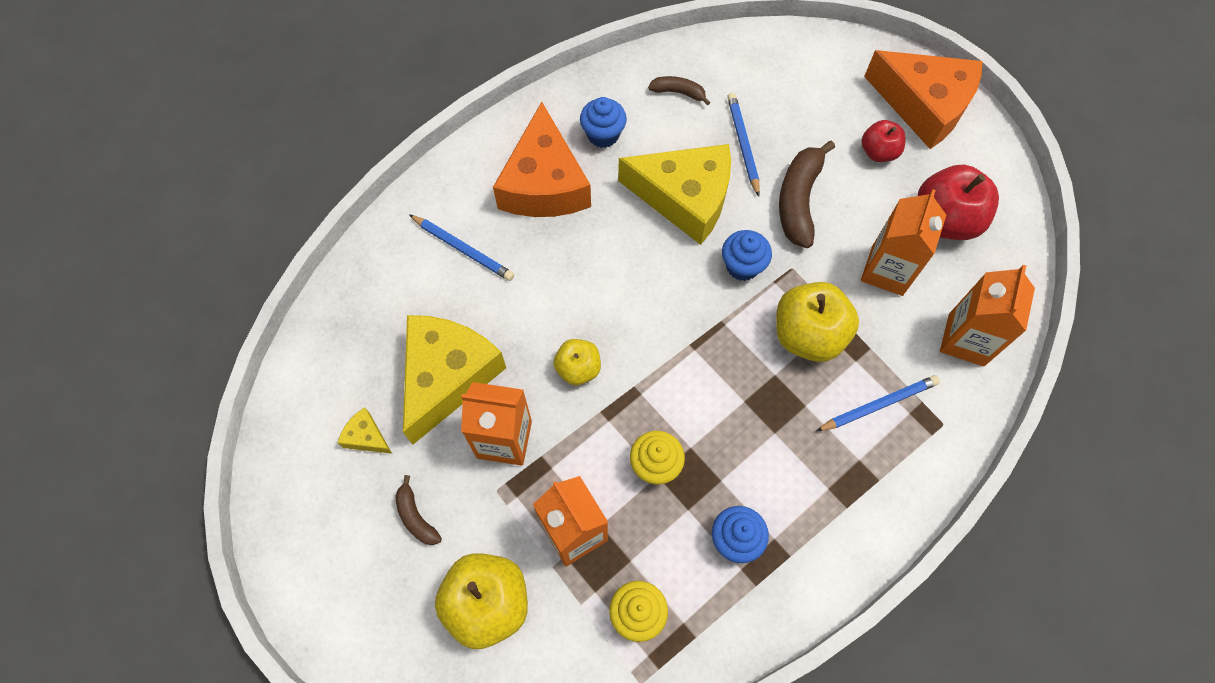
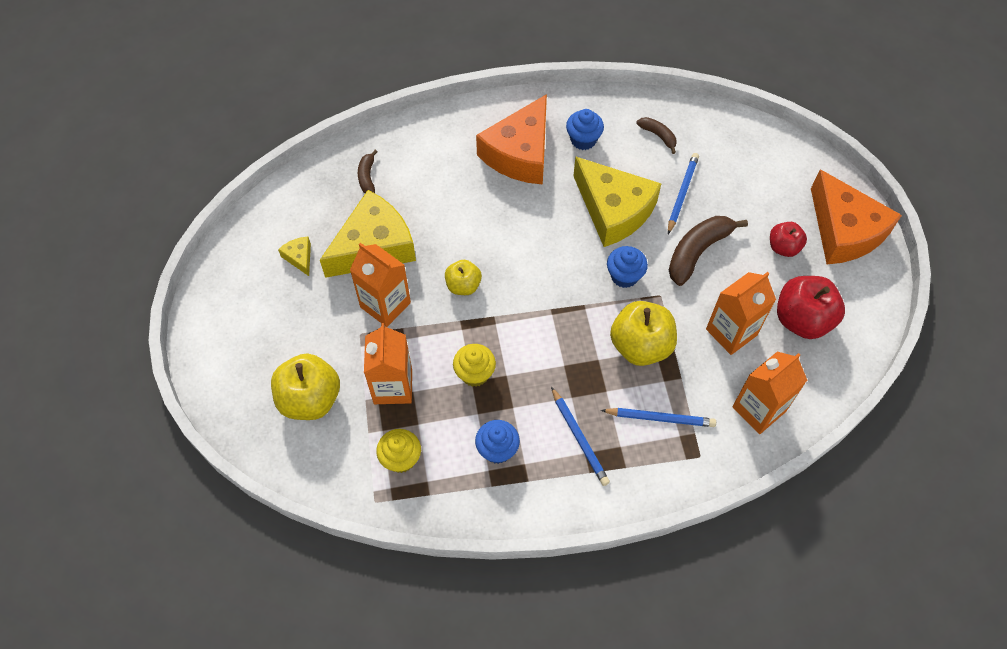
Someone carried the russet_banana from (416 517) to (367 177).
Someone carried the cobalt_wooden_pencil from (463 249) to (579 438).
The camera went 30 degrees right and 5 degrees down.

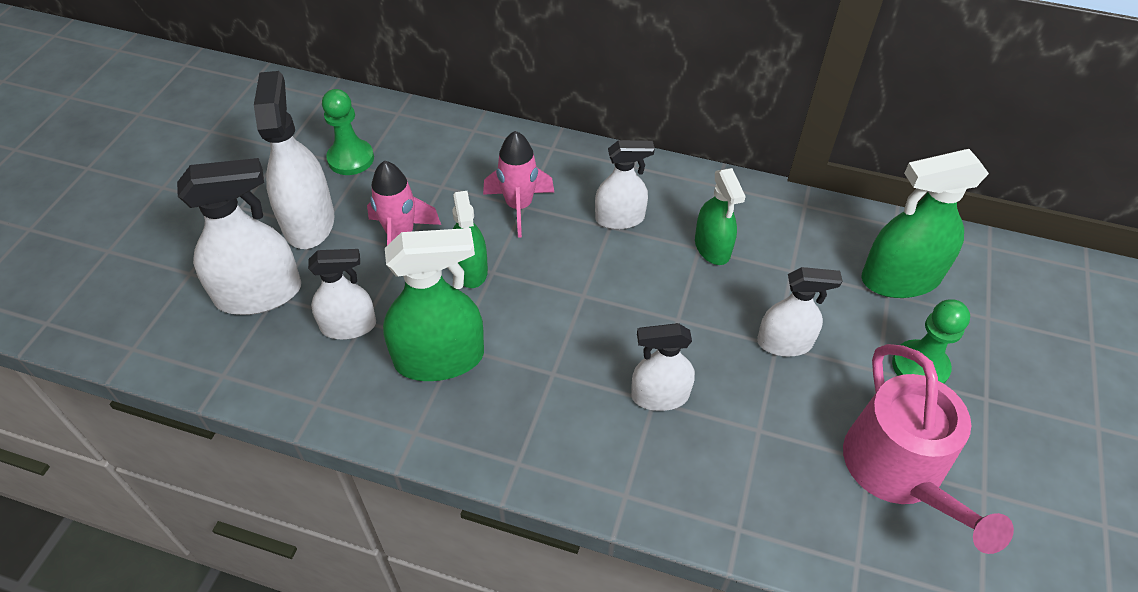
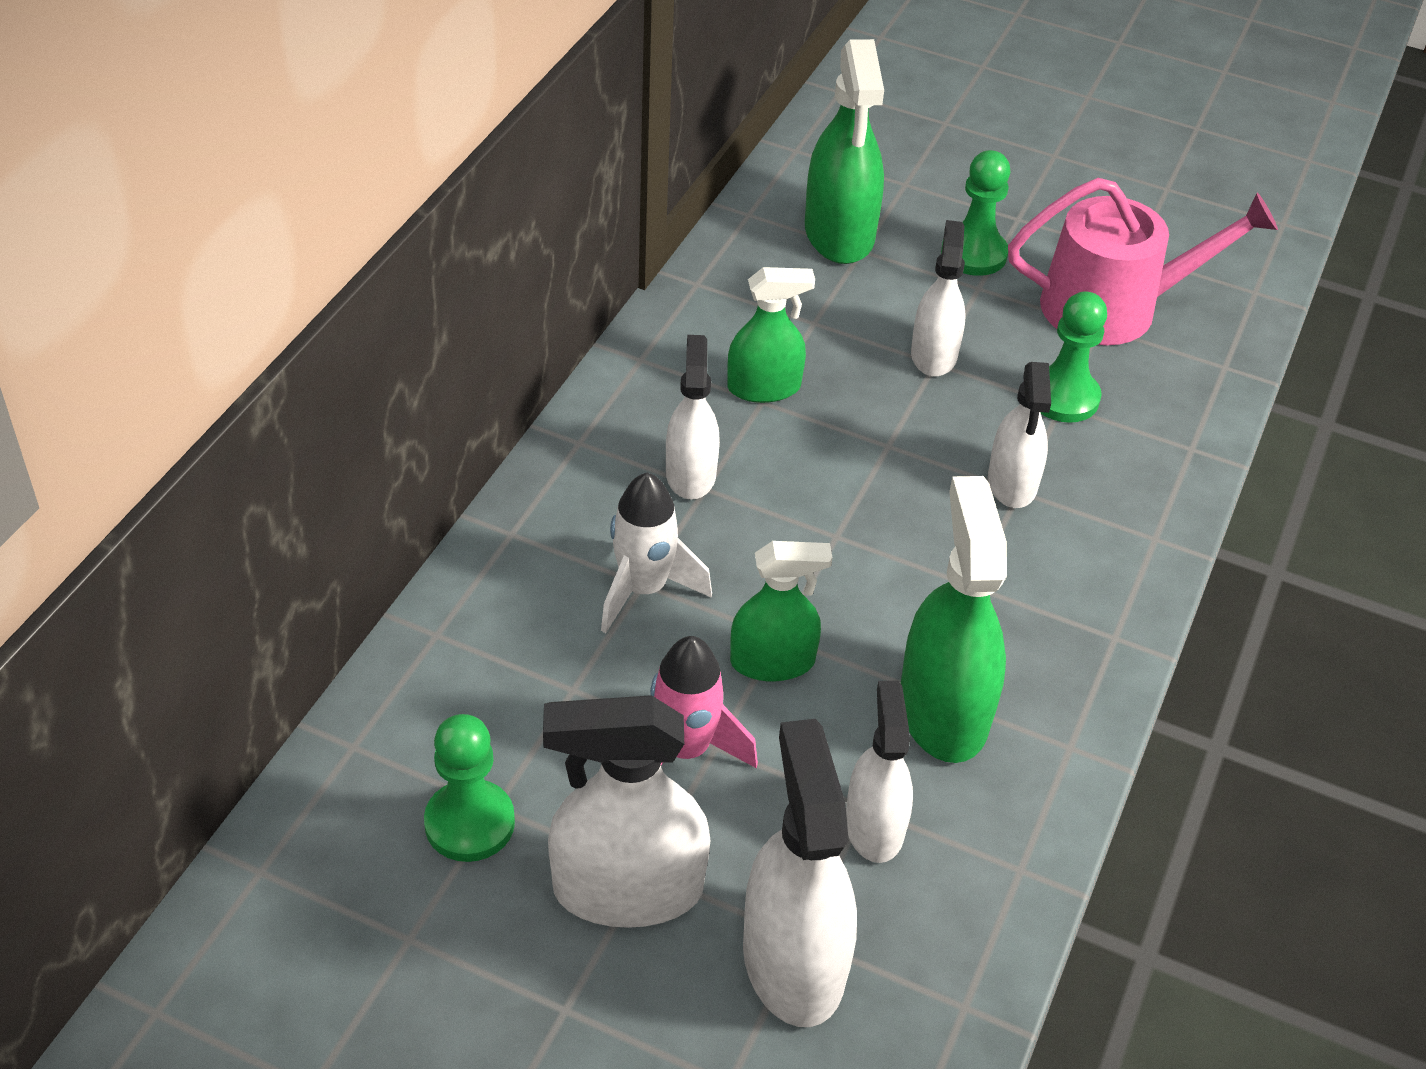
Someone put down the green_game_pawn at (1063 397).
Someone repainted the pink_toy_rocket at (519 206), which became the pure_white_toy_rocket at (643 589).
The camera went 85 degrees left and 5 degrees down.

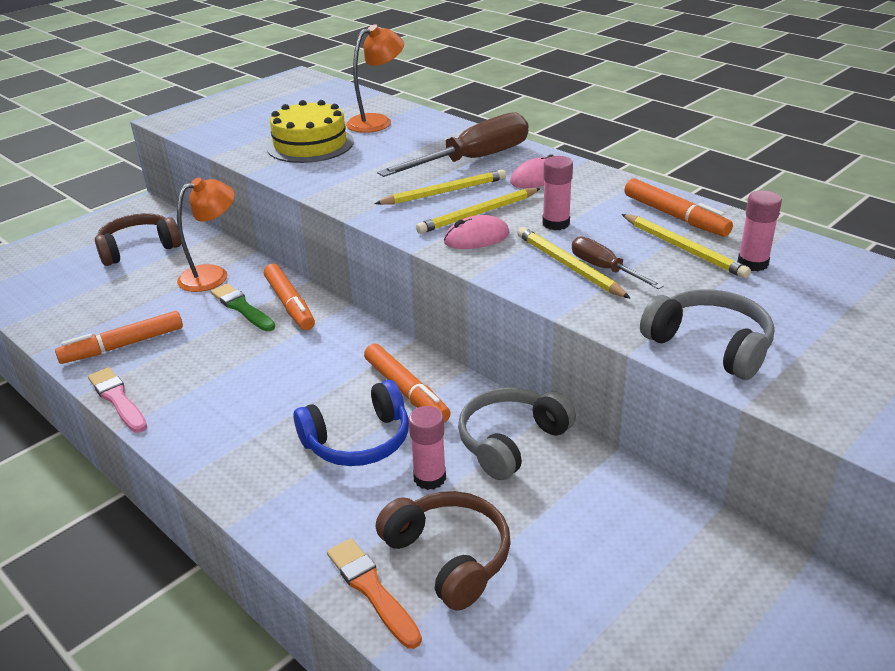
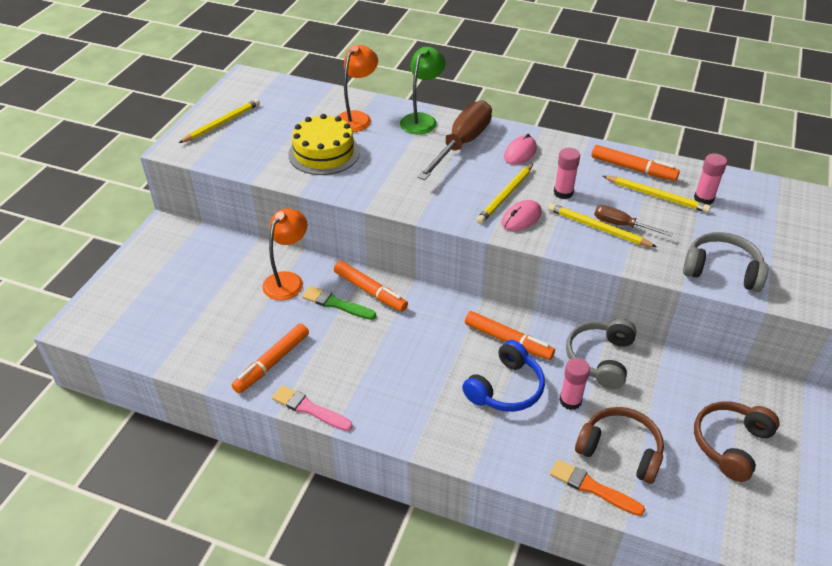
Someone put down the green_lamp at (422 120).
Someone carried the russet_headphones from (138 248) to (730 444).
Someone carried the yellow_wooden_pencil from (444 192) to (222 123).
The camera went 25 degrees left and 10 degrees up.

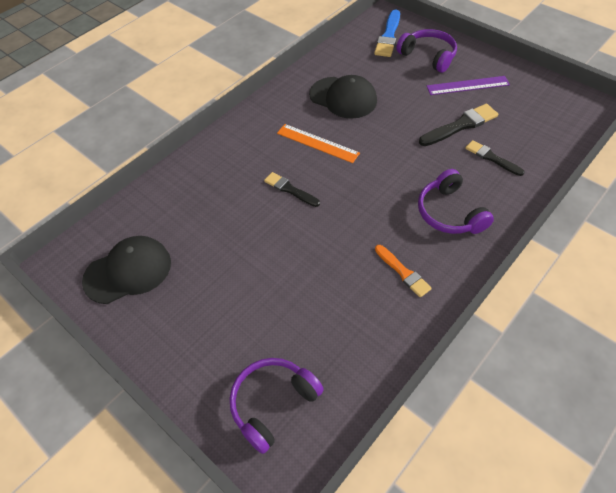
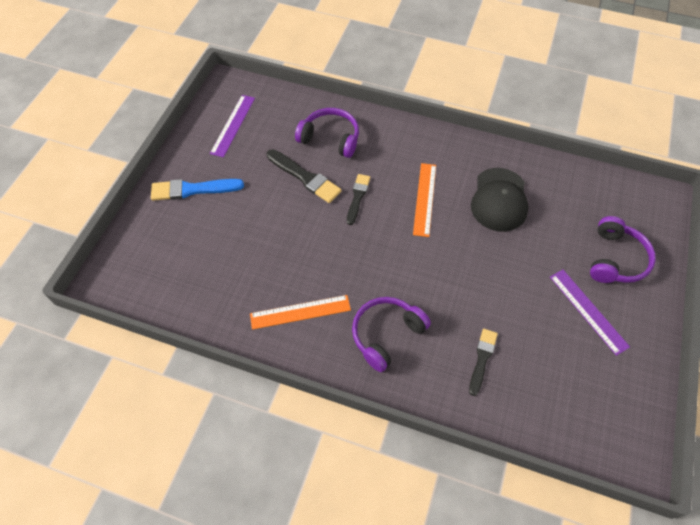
Someone carried the purple_headphones from (273 404) to (330 138).
Someone carried the cobalt_paint_brush from (388 36) to (193 189).
Someone carried the black_paint_brush from (460 125) to (305 177).
Someone swapped the black_baseball_cap at (128 271) for the purple_straightedge at (233 125).
Someone swapped the orange_paint_brush at (403 272) for the orange_straightedge at (300 312).
The camera went 65 degrees right and 5 degrees up.

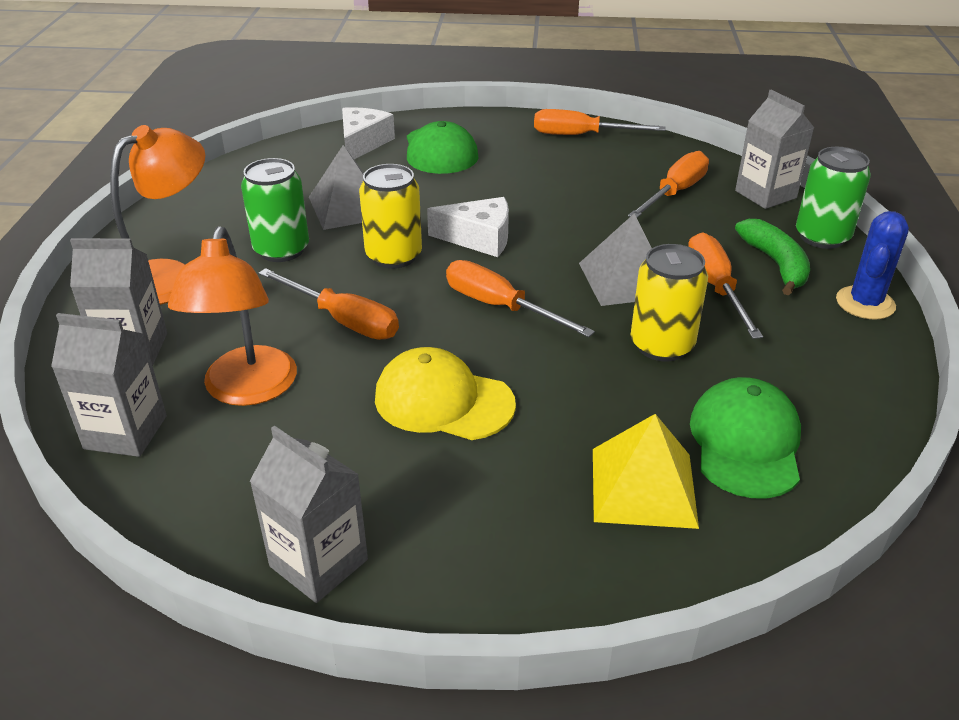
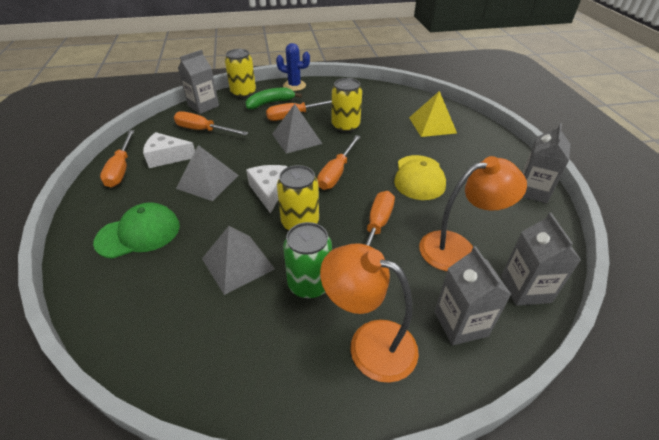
Someone took away the green_baseball_cap at (745 442).
Someone put down the gray_pyramid at (207 181).
Someone carried the pure_white_cheese from (363 143) to (167 157).
Someone repainted the green_soda_can at (822 237), which became the yellow_soda_can at (243 93).
The camera went 105 degrees left and 5 degrees up.

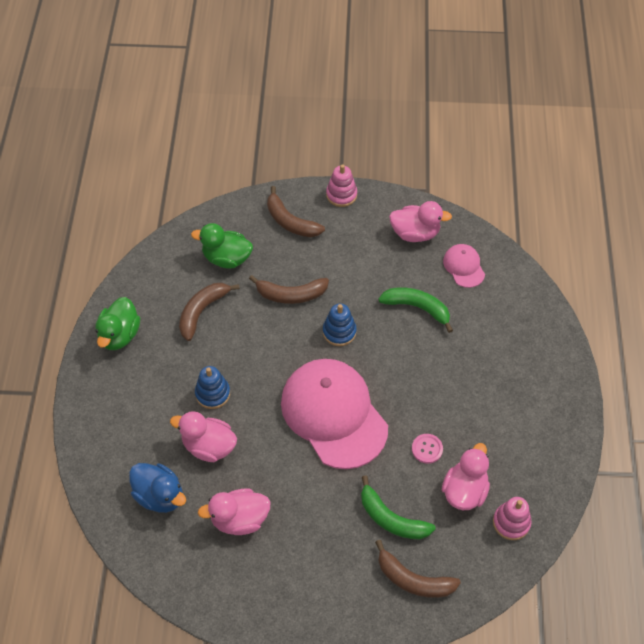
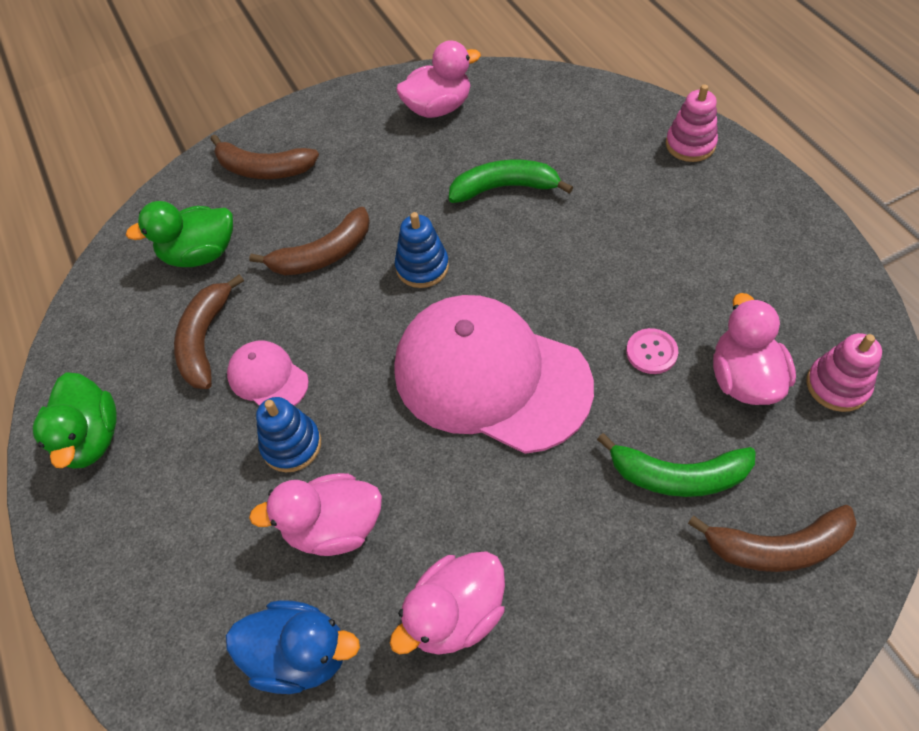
Someone carried the pink_stacking_rings from (341 195) to (690 144).
Someone carried the pink_baseball_cap from (464 266) to (268 378).
The camera went 25 degrees left and 0 degrees up.

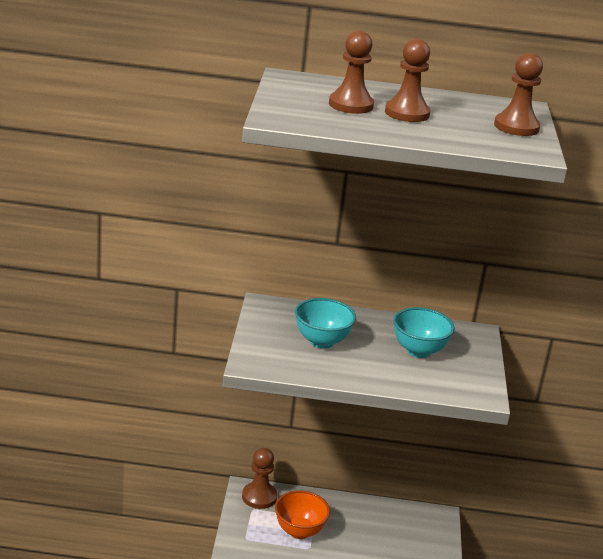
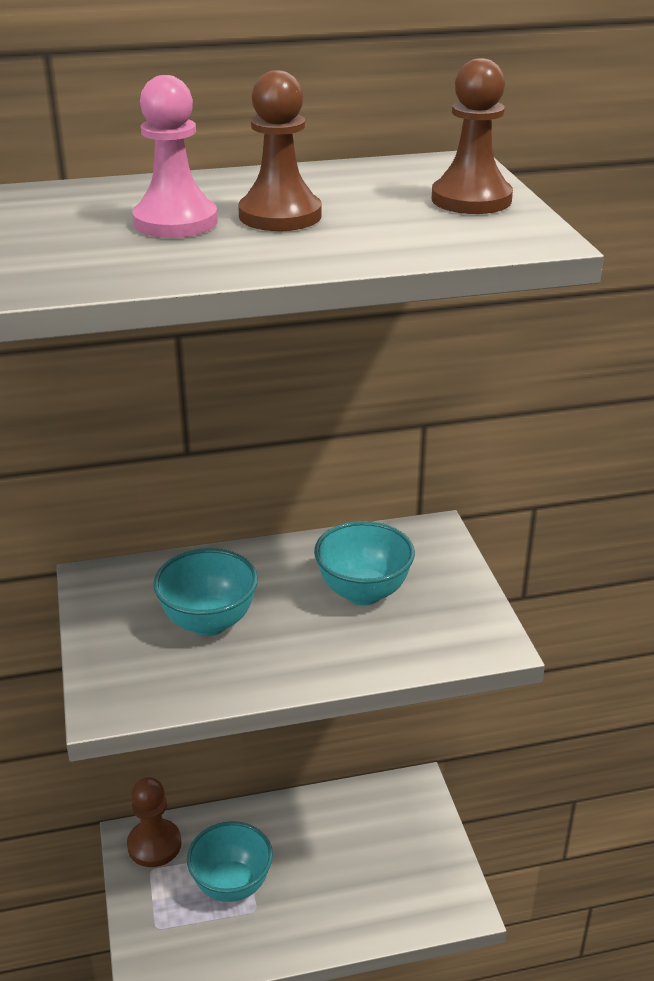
Someone repainted the orange_deep_dish at (299 531), which became the turquoise_deep_dish at (232 885).
Someone repainted the russet_game_pawn at (351 105), which became the pink_game_pawn at (175 222).
The camera went 15 degrees left and 5 degrees up.

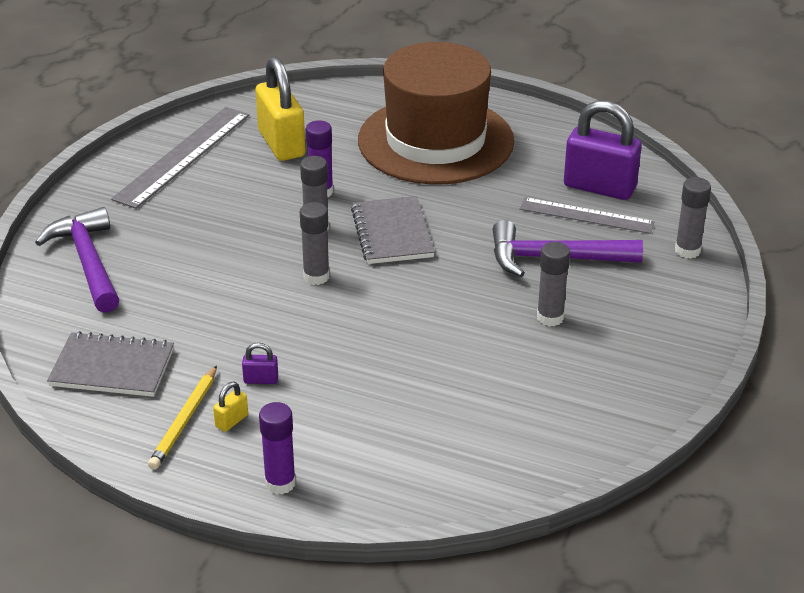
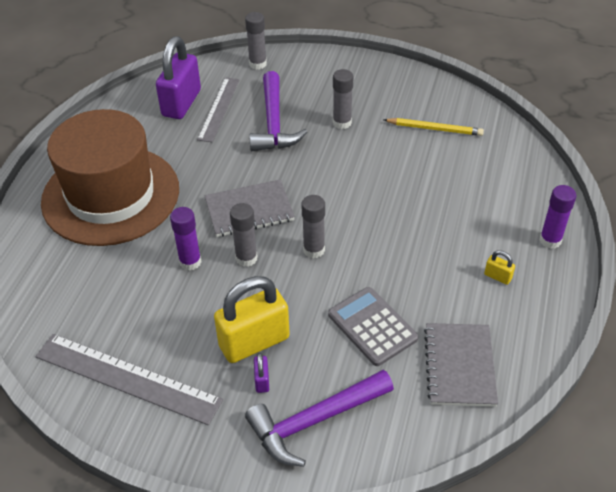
Someone put down the gray_pocket_calculator at (372 326).
Someone carried the yellow_wooden_pencil from (184 420) to (434 129).
Someone carried the purple_small_lock from (261 379) to (262 380).
Someone carried the yellow_small_lock from (281 144) to (254 342).
The camera went 95 degrees left and 10 degrees up.

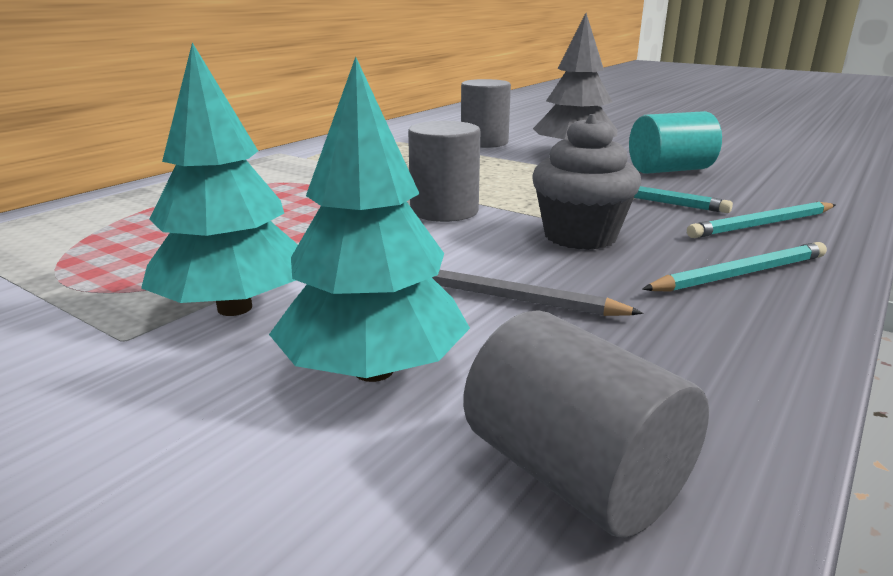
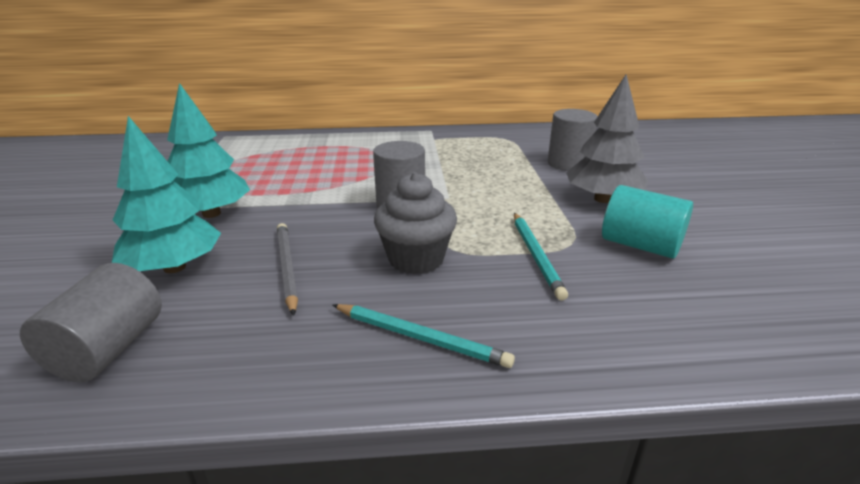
Someone took away the turquoise_wooden_pencil at (762 225).
The camera went 50 degrees right and 5 degrees up.

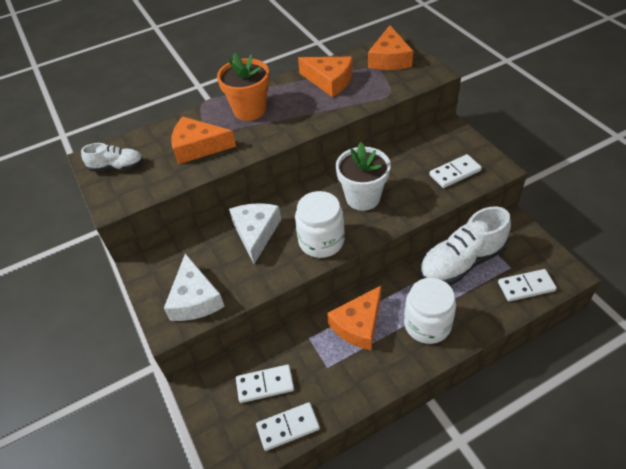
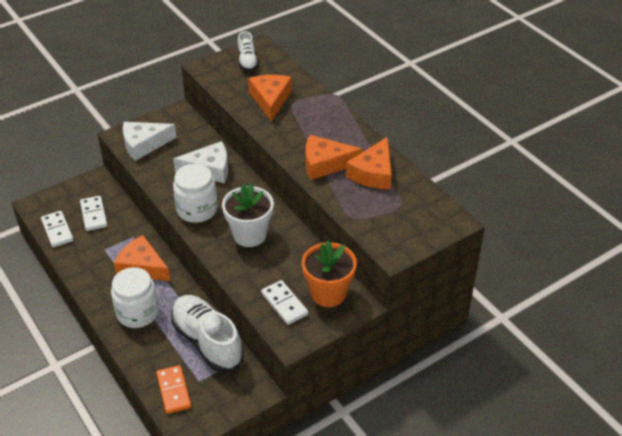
Someone carried the orange_potted_plant from (249 110) to (328 293).
Someone carried the orange_cheese from (389 59) to (325 164).
Someone repainted the pure_white_domino_piece at (526 286), which became the orange_domino_piece at (174 391).
The camera went 80 degrees right and 5 degrees down.

